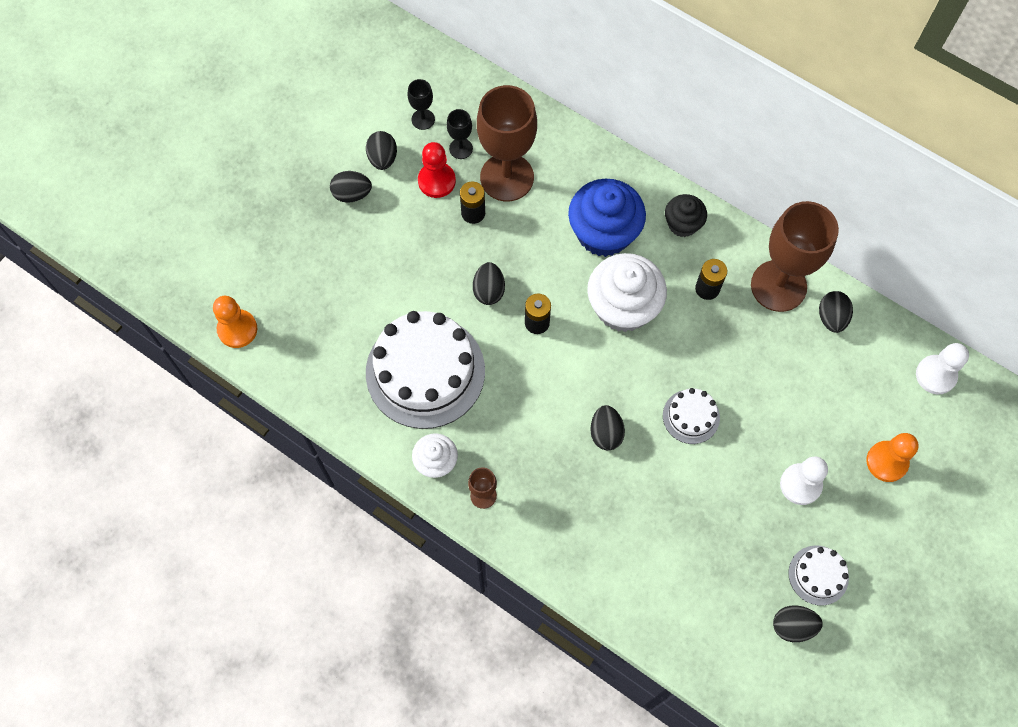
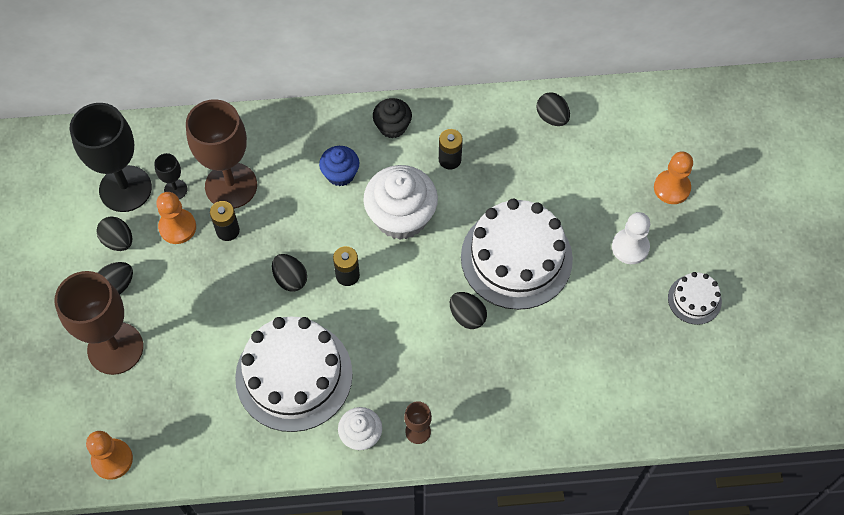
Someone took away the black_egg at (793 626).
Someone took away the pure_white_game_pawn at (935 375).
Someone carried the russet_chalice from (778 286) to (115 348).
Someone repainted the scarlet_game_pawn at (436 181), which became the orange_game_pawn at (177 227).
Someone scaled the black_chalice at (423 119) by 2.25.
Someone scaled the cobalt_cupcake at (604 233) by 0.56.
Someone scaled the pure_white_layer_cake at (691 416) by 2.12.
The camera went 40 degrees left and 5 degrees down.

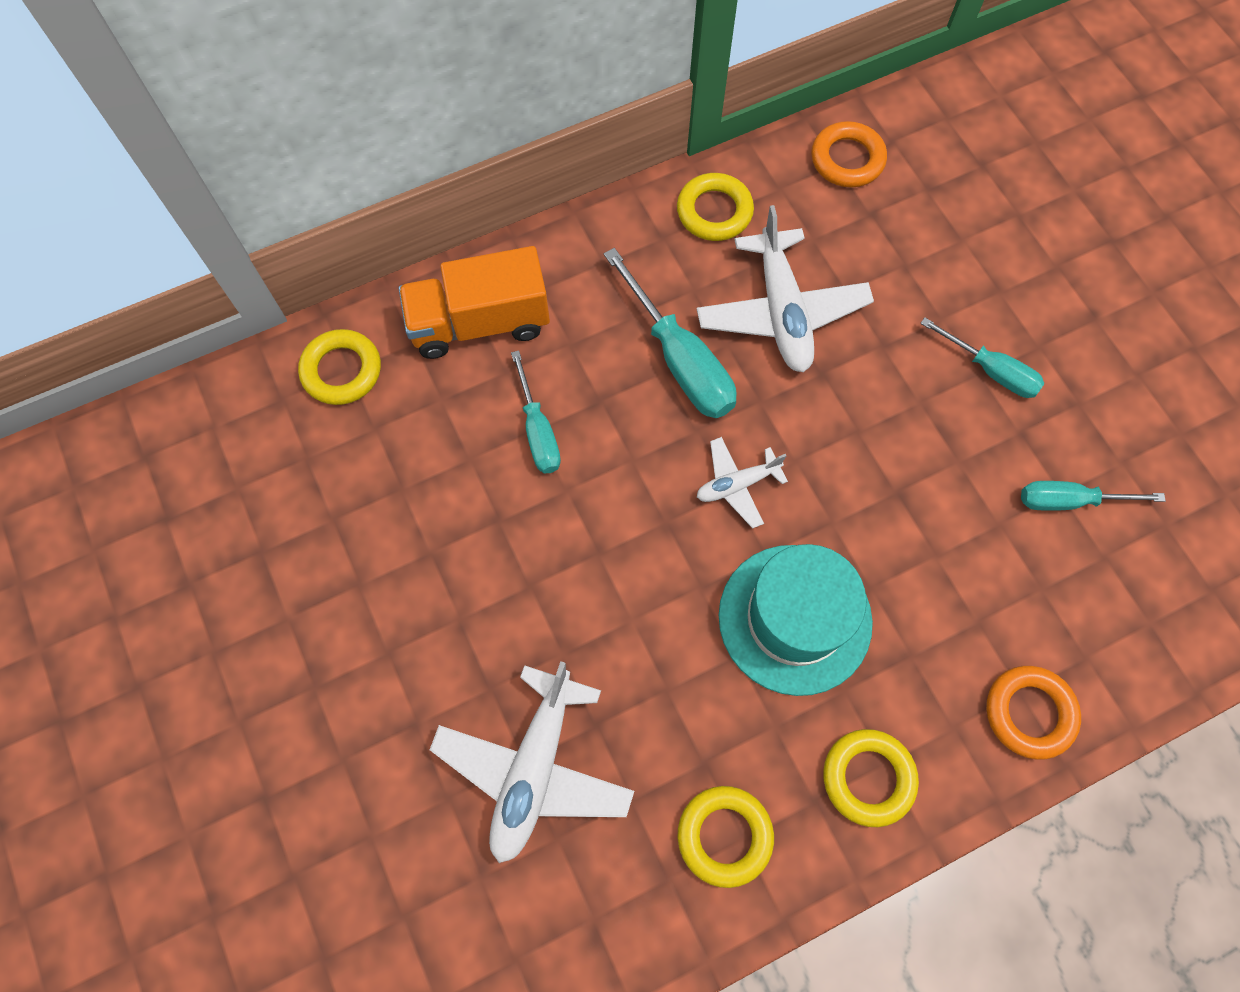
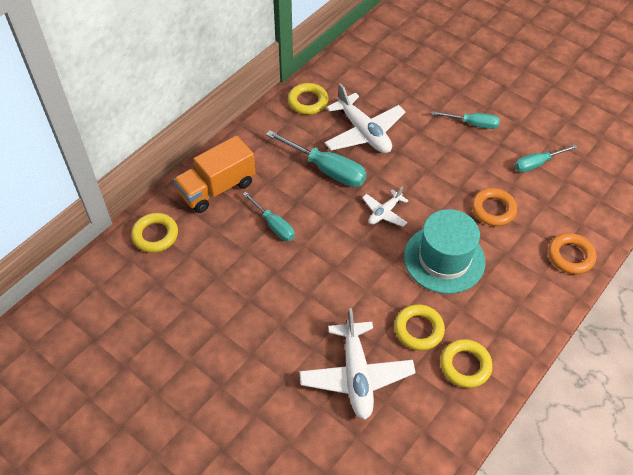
Someone carried the orange_ring from (847 159) to (493 209).
Someone carried the yellow_ring from (868 778) to (418 329).
The camera went 25 degrees left and 15 degrees down.

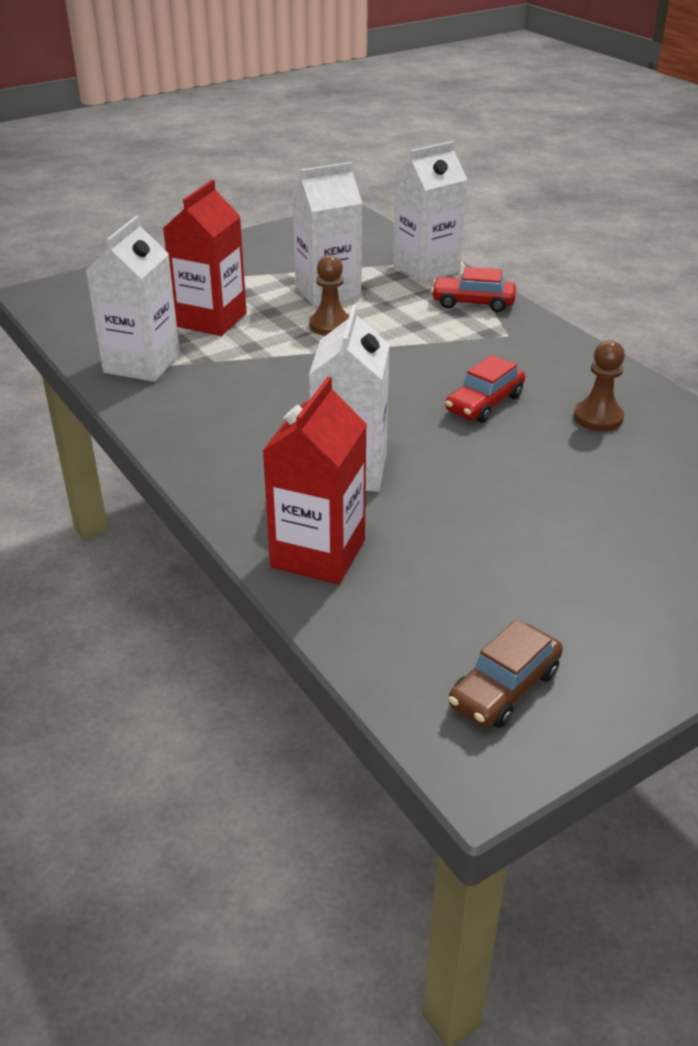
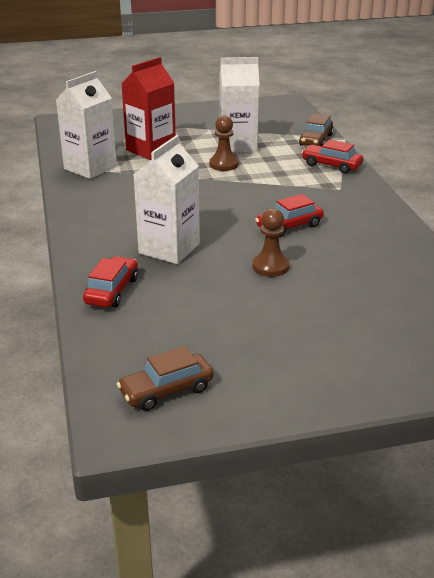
Someone carried the russet_game_pawn from (598 417) to (270 266).
Someone swapped the scarlet_juice_carton at (318 553) for the scarlet_car at (112 291).
Someone swapped the pure_white_juice_carton at (426 268) for the russet_car at (316 140).
The camera went 20 degrees right and 5 degrees down.

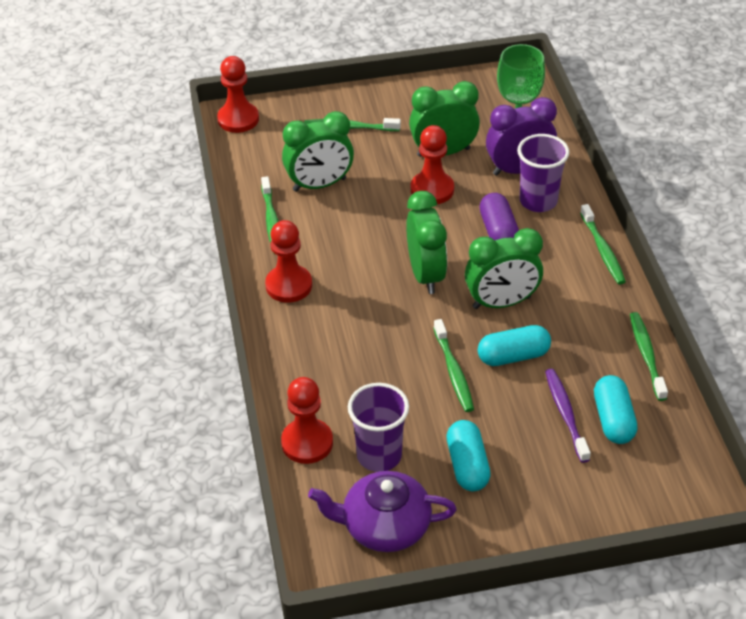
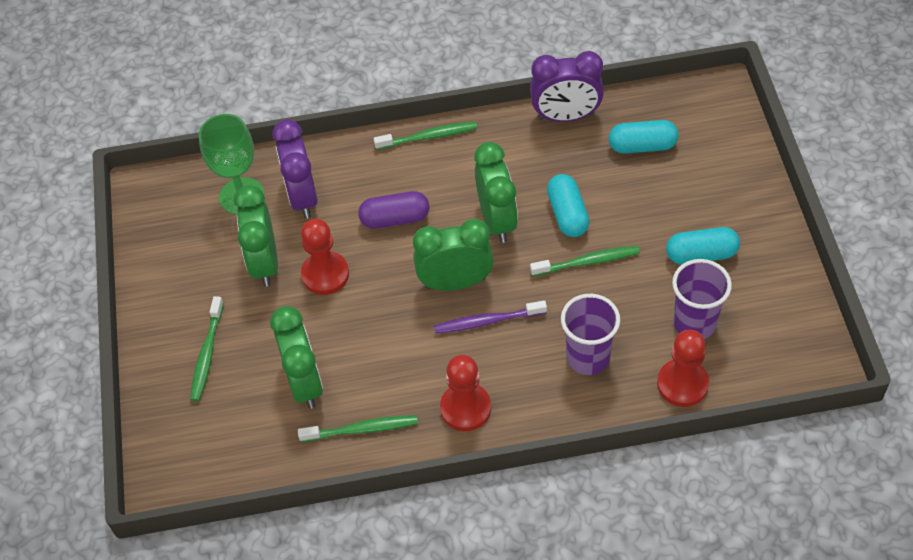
Someone took away the scarlet_game_pawn at (238 119).
Someone took away the purple_china_teapot at (384 526).
Someone carried the purple_beaker from (538 201) to (588 357).
Someone carried the purple_dental_brush from (565 414) to (487 321).
Someone swapped the green_dental_brush at (646 355) for the purple_bedside_clock at (566 116).
The camera went 85 degrees left and 10 degrees up.

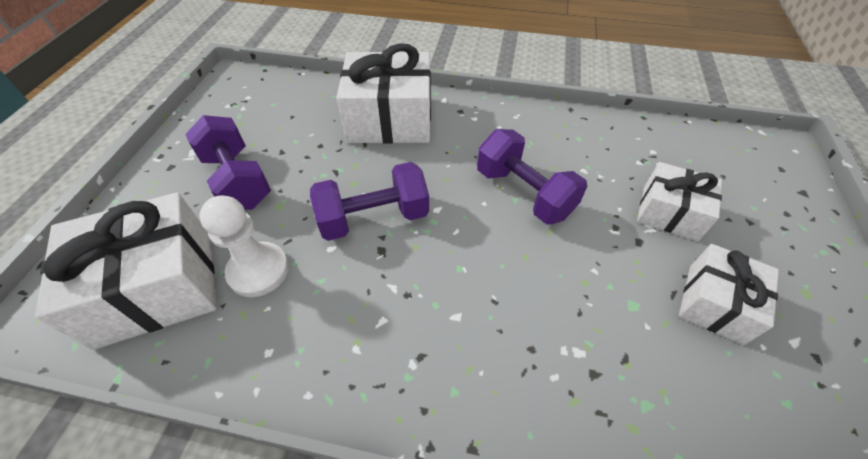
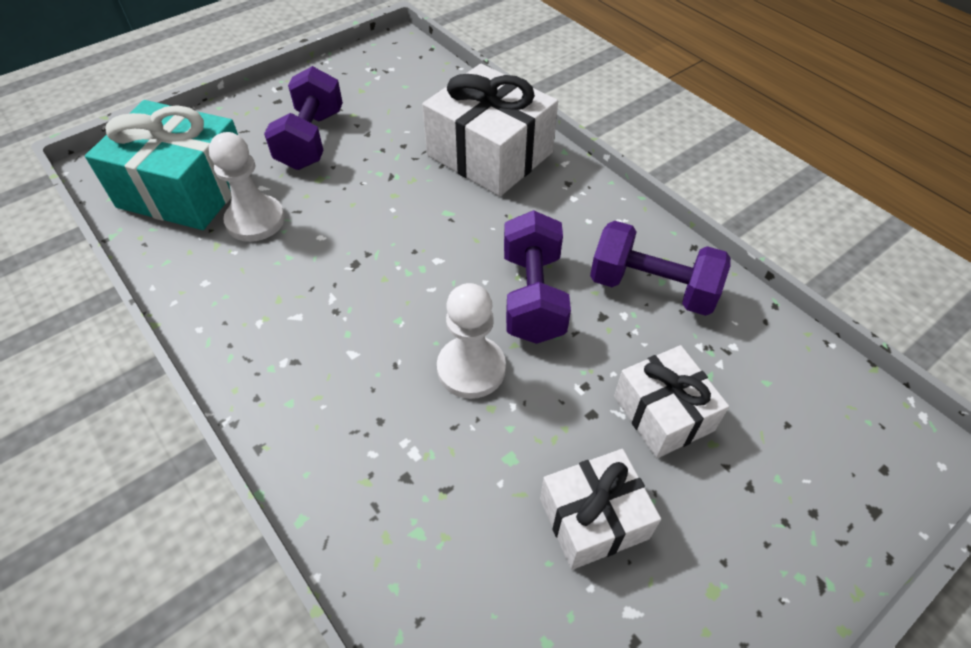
Someone put down the pure_white_game_pawn at (471 369).
Someone carried the purple_hand_weight from (374 218) to (652 288).
Someone repainted the pure_white_gift at (156 287), which became the turquoise_gift at (185 189).
The camera went 40 degrees right and 0 degrees up.

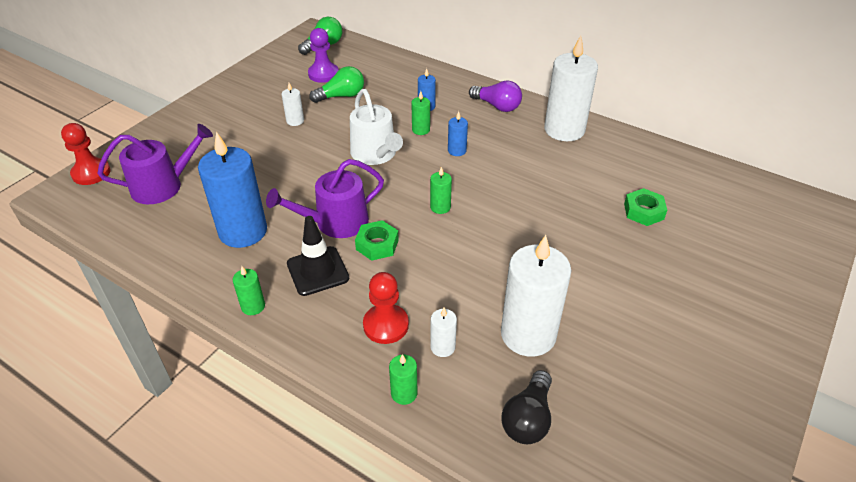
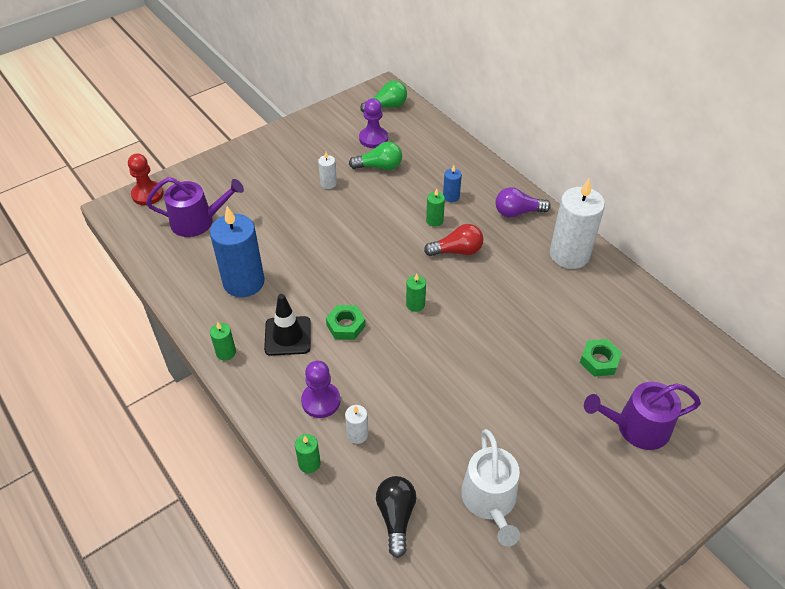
Someone took away the pure_white_wax_candle at (528 334).
Someone carried the purple_sprinkling_can from (335 222) to (636 427).
Someone carried the pure_white_sprinkling_can from (375 154) to (490 501).
Someone swapped the cobalt_wax_candle at (457 150) for the scarlet_bulb at (457 251).
Someone repainted the scarlet_game_pawn at (386 325), which became the purple_game_pawn at (321 401).
Someone rotated the purple_bulb at (497 106) by 120 degrees clockwise.
Someone rotated the black_bulb at (528 418) by 135 degrees clockwise.
The camera went 20 degrees right and 5 degrees up.

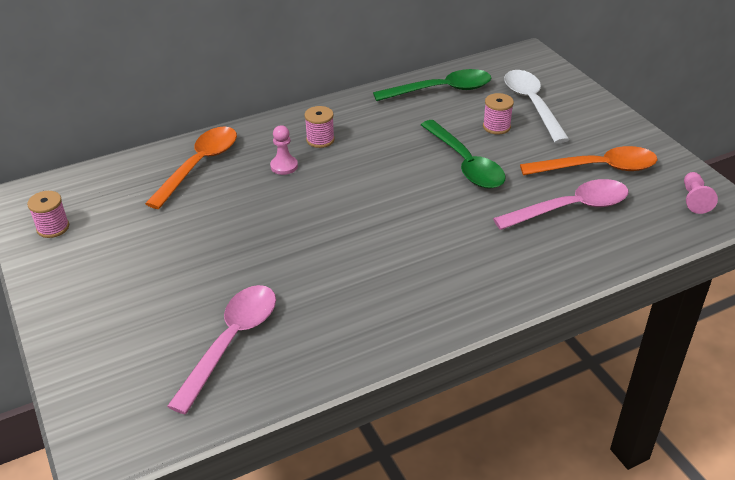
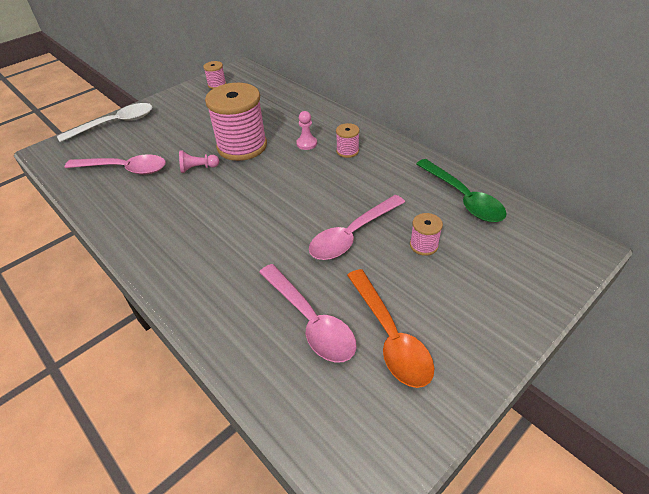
Someone took away the orange_teaspoon at (199 165).
Someone put down the pink_spool at (242 146).
Someone carried the pure_white_teaspoon from (532 105) to (115 124).
Someone carried the pink_game_pawn from (694 199) to (198 168).
Someone repainted the green_teaspoon at (465 163), which became the pink_teaspoon at (352 234).
The camera went 75 degrees right and 5 degrees up.

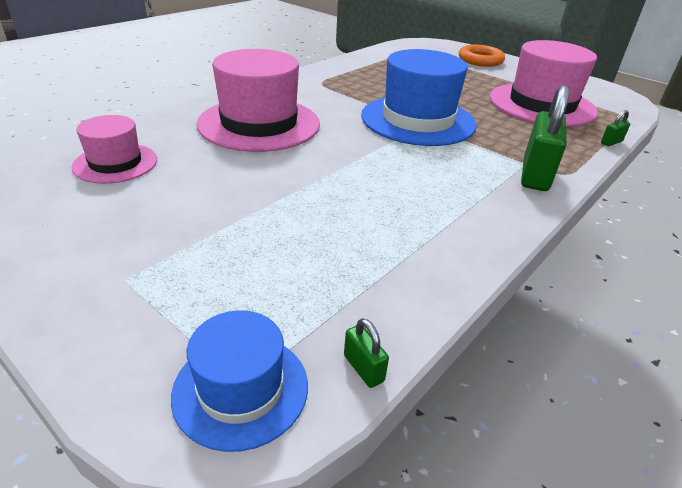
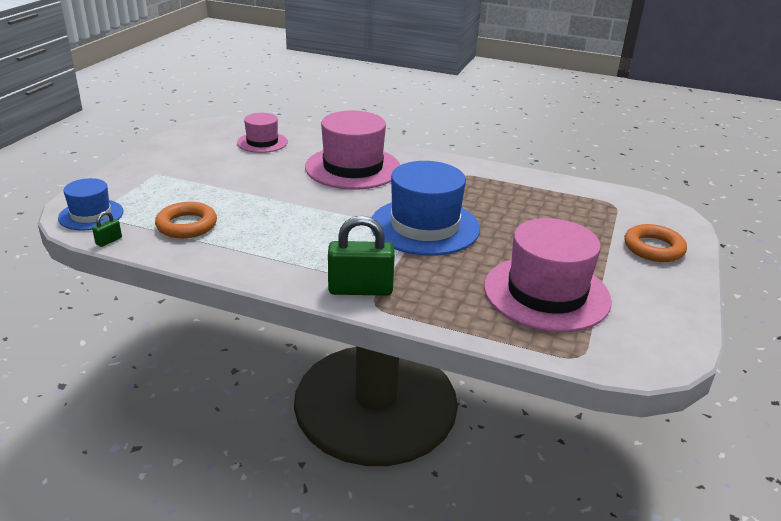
Someone took away the green_small_lock at (611 142).
Someone put down the orange_ring at (187 225).
The camera went 70 degrees right and 5 degrees down.

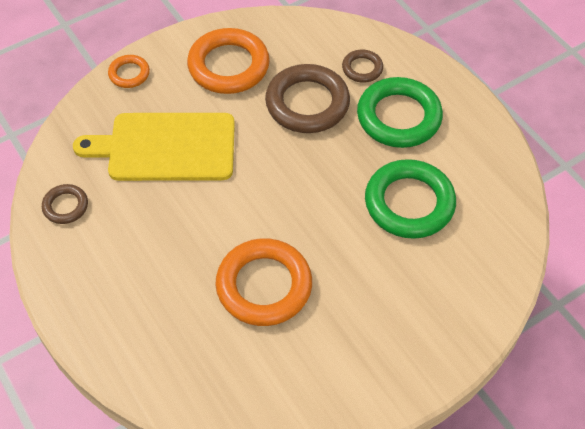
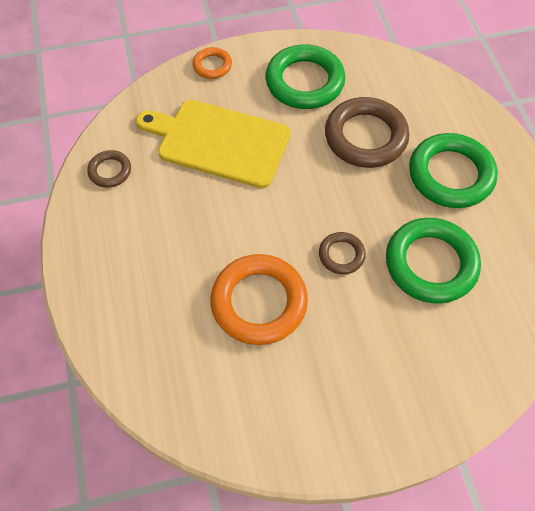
Someone carried the russet_ring from (362 68) to (341 255).
Someone repainted the orange_ring at (228 66), which became the green_ring at (304 82).
The camera went 20 degrees right and 5 degrees up.

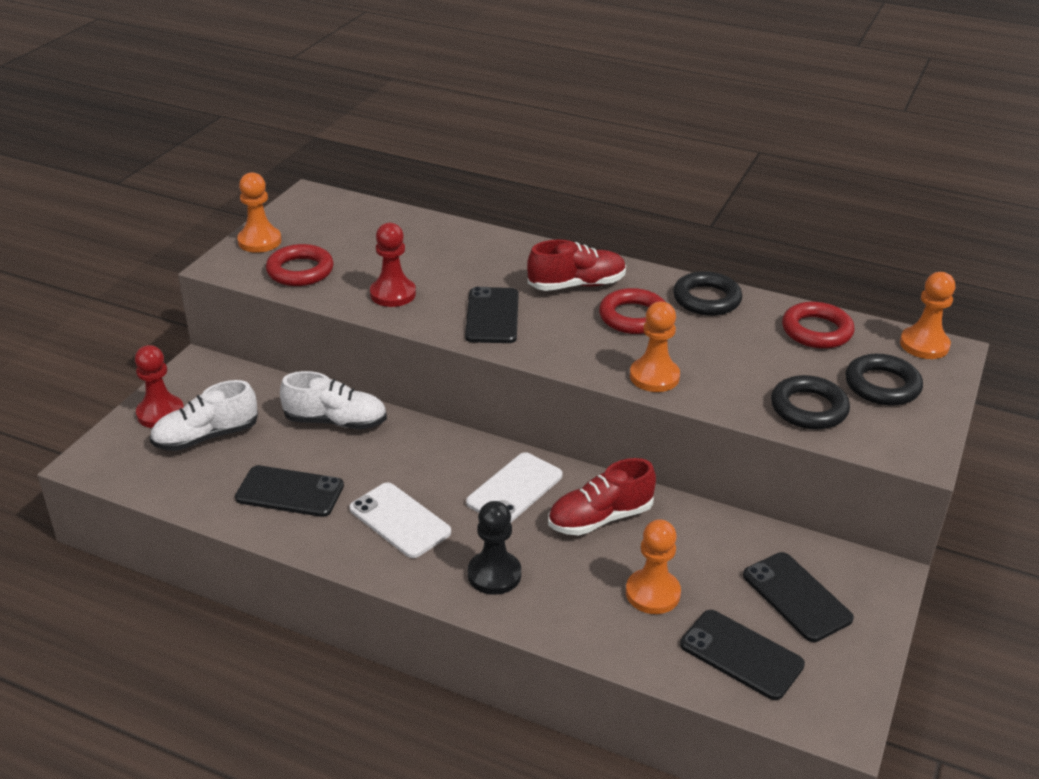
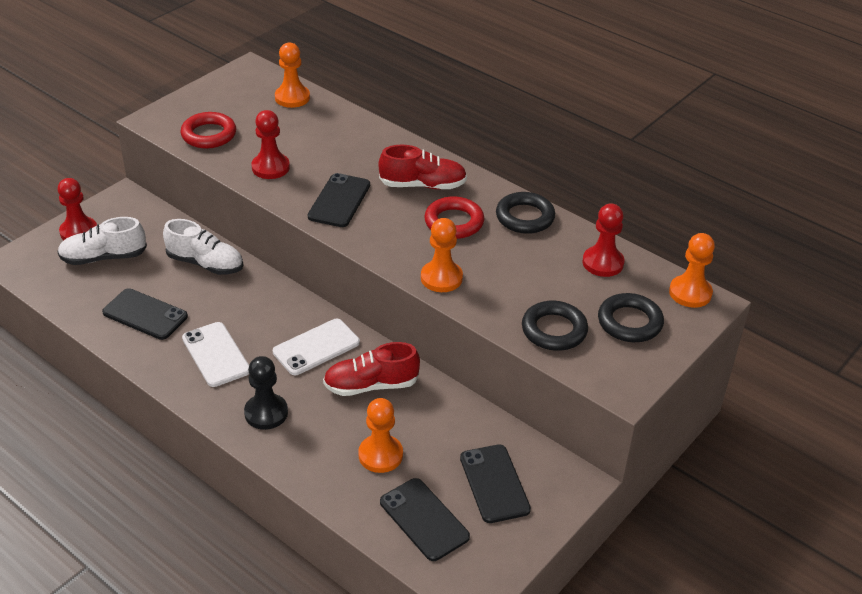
Someone carried the orange_game_pawn from (259 241) to (292 98).
Someone swapped the scarlet_ring at (816 331) for the scarlet_game_pawn at (603 263).
The camera went 15 degrees right and 5 degrees up.

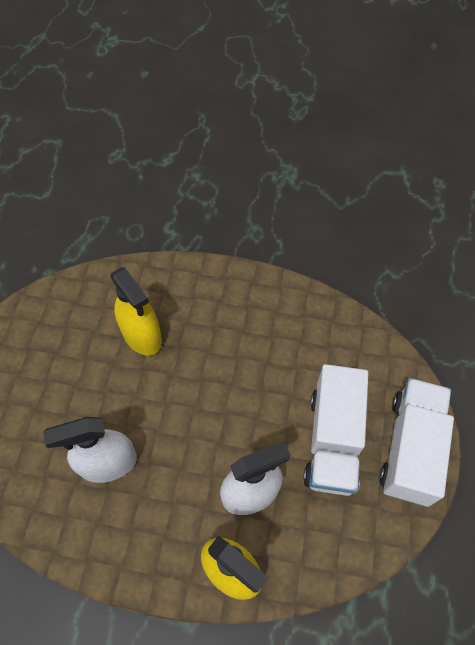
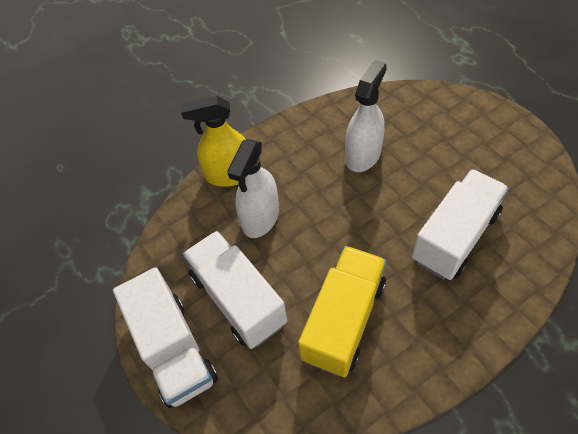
Someone put down the yellow_lorry at (344 320).
Someone swapped the yellow_sprayer at (142 335) for the pure_white_lorry at (455 237).
The camera went 140 degrees right and 5 degrees down.

